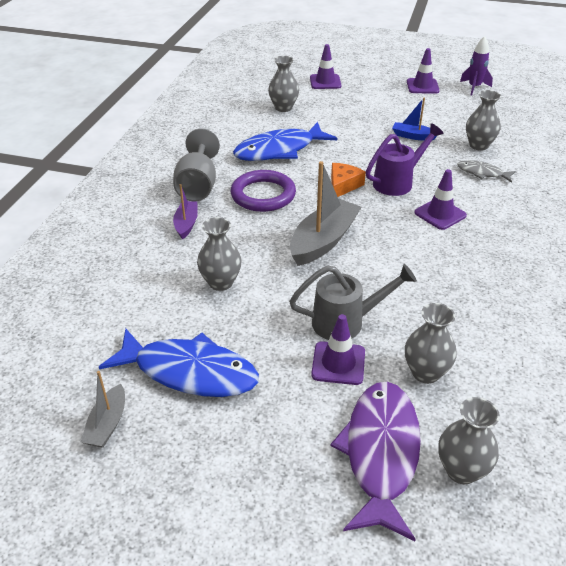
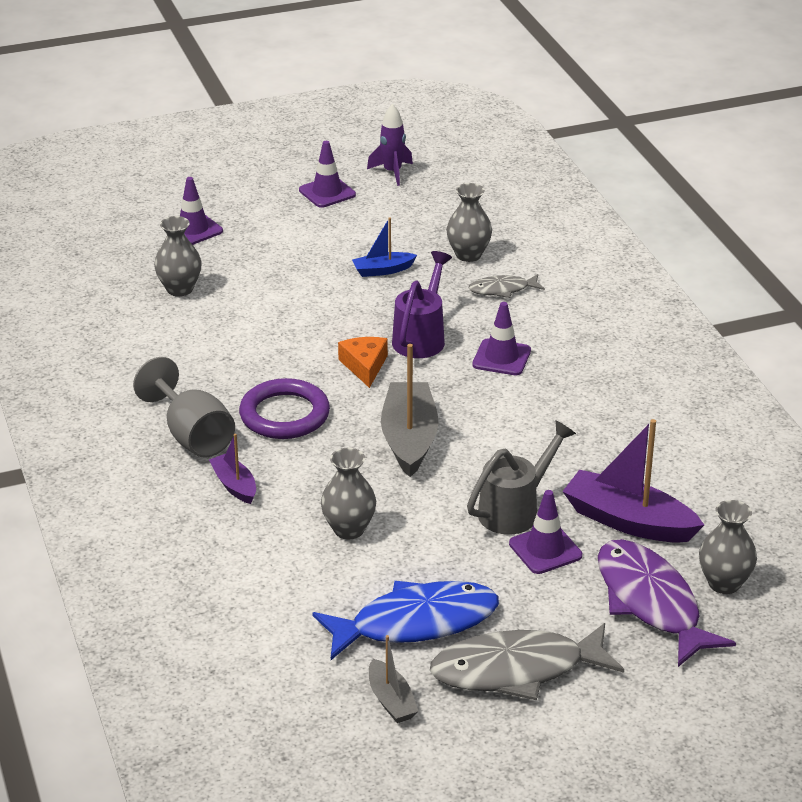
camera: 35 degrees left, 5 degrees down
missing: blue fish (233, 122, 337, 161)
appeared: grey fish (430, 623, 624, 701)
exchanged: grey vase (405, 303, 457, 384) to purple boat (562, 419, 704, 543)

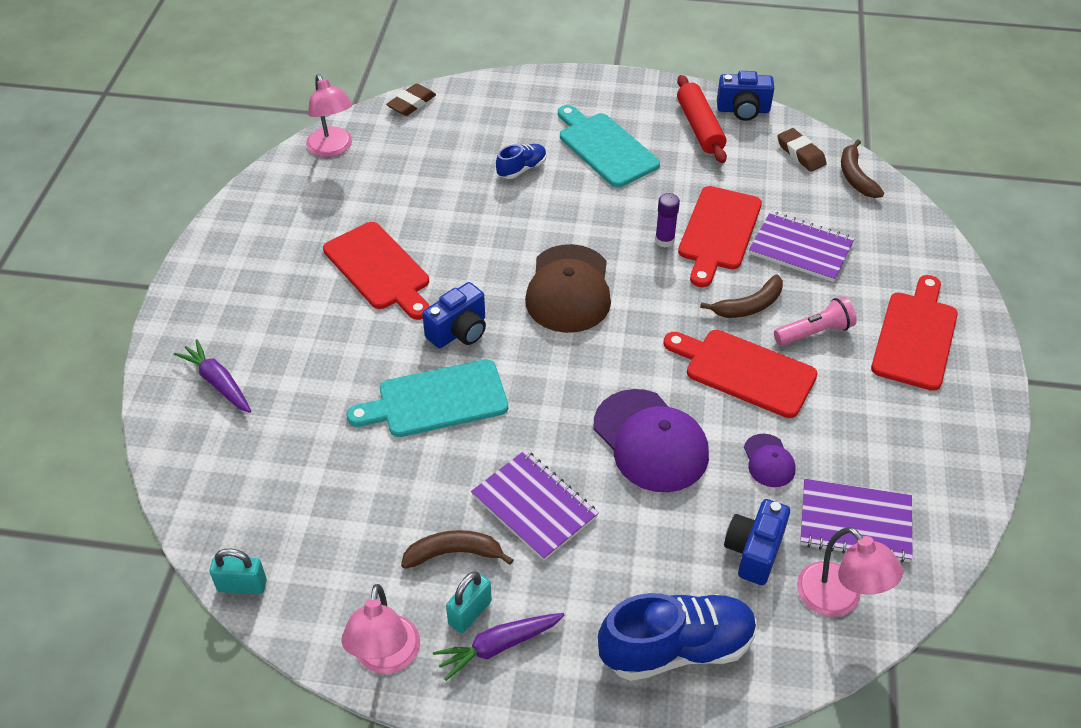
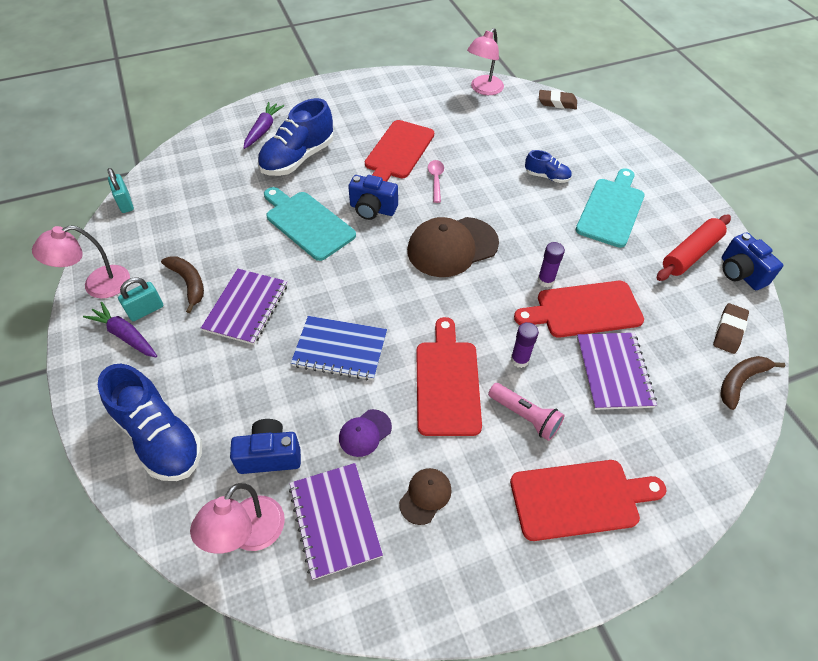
camera: 60 degrees right, 5 degrees up
appeared: blue shoe (258, 98, 334, 176); brown cap (399, 468, 452, 525); pink spoon (428, 160, 444, 203)
exchanged: purple cap (594, 389, 709, 492) to blue notebook (291, 316, 387, 381); brown banana (700, 275, 783, 318) to purple glue stick (511, 322, 539, 368)
spun: turquoise padlock (446, 571, 492, 633) = (118, 278, 164, 321) 45 degrees counterclockwise

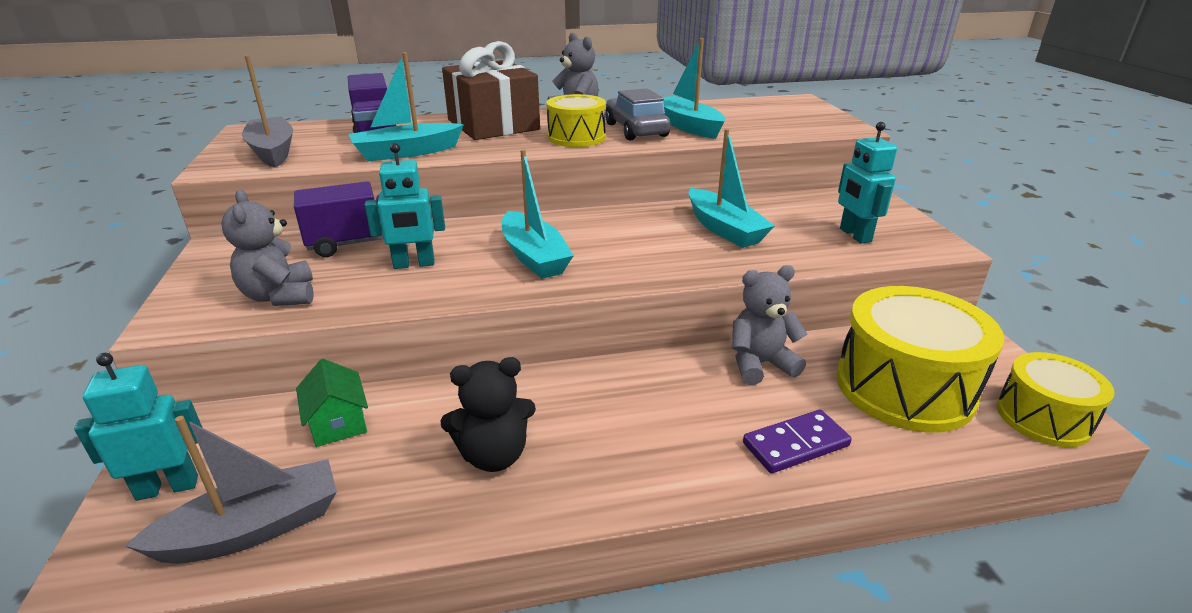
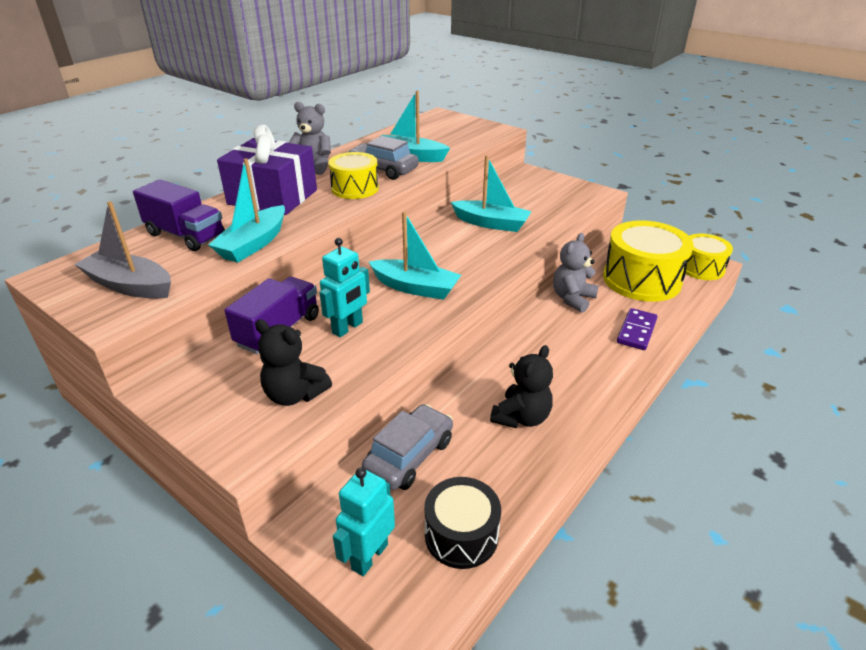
camera: 40 degrees left, 5 degrees up
missing: turquoise robot (838, 122, 897, 244)
exchanged: grey boat (125, 416, 337, 564) to black drum (424, 477, 501, 569); green house (296, 359, 368, 447) to grey car (362, 404, 453, 490)
colour: grey teddy bear (221, 190, 314, 306) to black teddy bear (255, 319, 332, 406); brown gift (442, 41, 540, 140) to purple gift (217, 124, 317, 215)

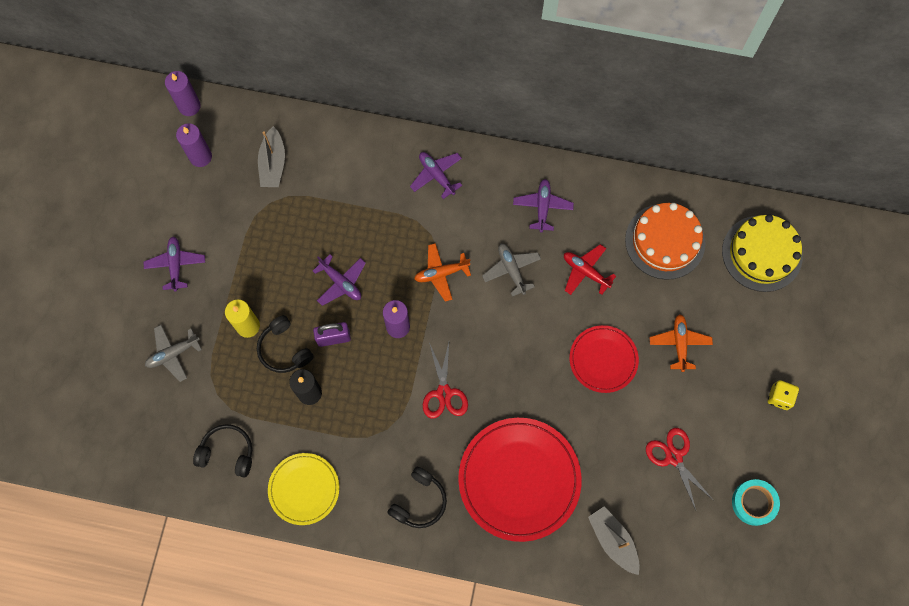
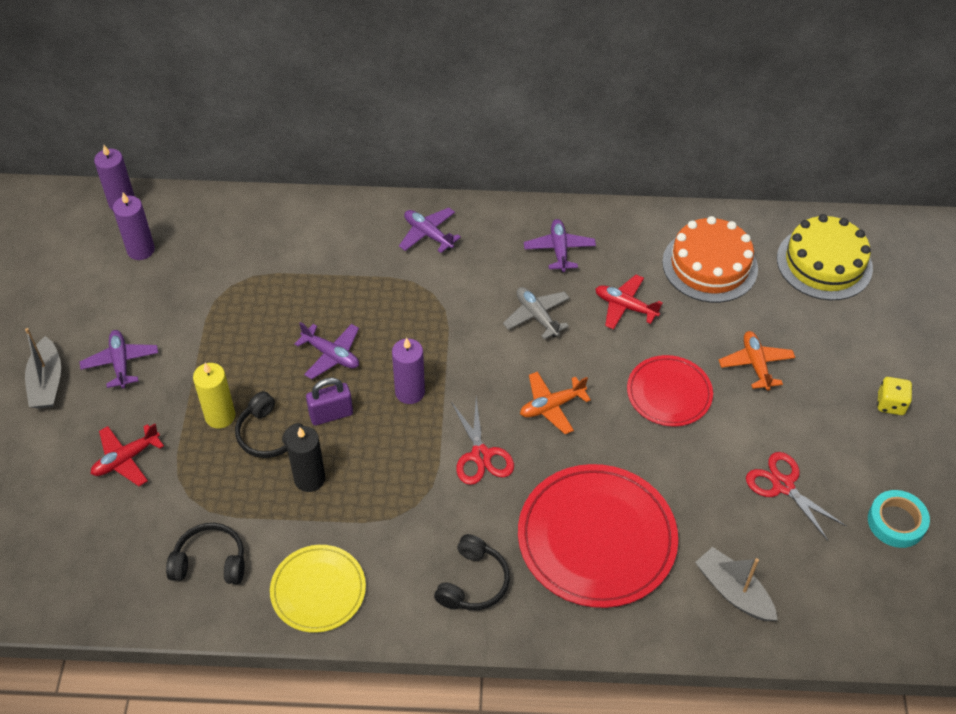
camera: 10 degrees left, 20 degrees down
relocated: grey boat (258, 126, 285, 187) to (25, 328, 61, 409); orange plane (414, 243, 471, 301) to (520, 371, 591, 434)
colour: grey plane (145, 325, 202, 382) to red plane (91, 423, 164, 486)

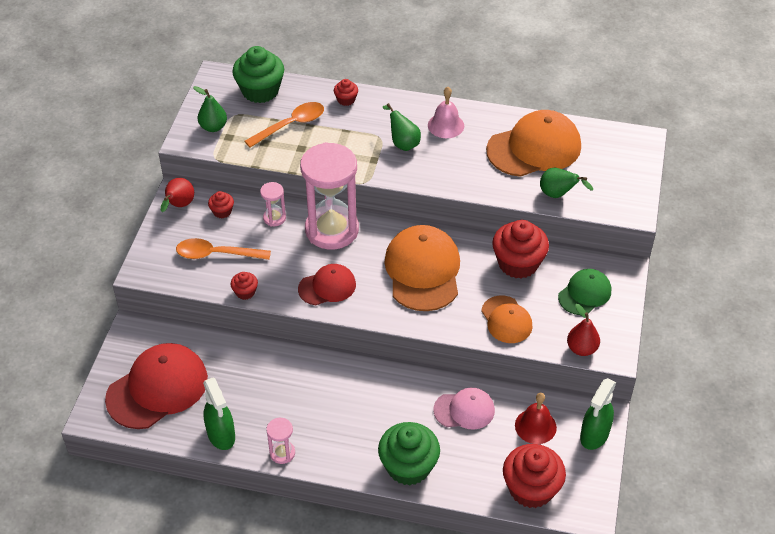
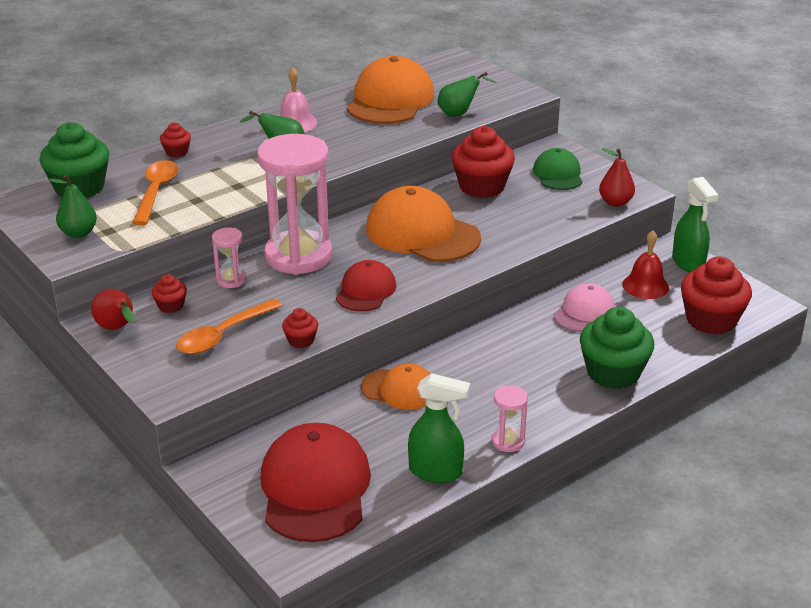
camera: 50 degrees left, 15 degrees down
relocated: orange cap (481, 295, 533, 343) to (361, 364, 431, 410)

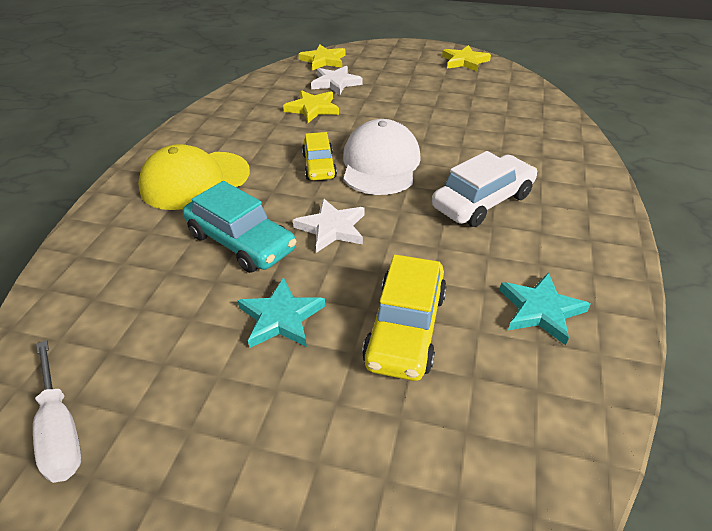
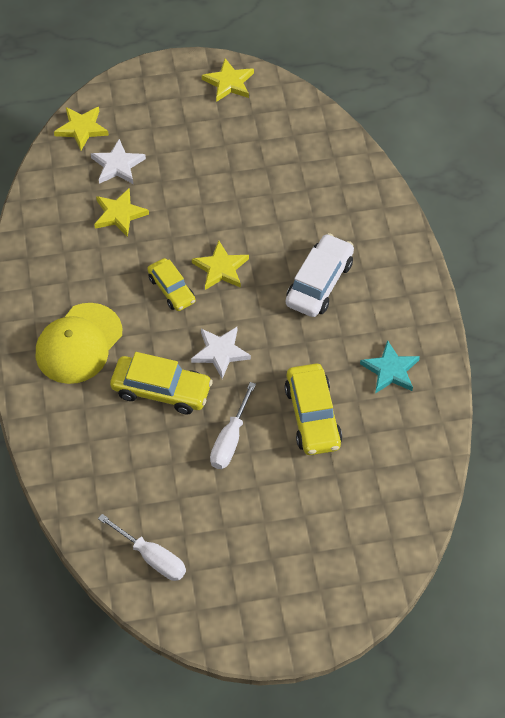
camera: 25 degrees left, 15 degrees up
exchanged: turquoise star (237, 277, 325, 348) to white screwdriver (210, 382, 256, 469); white cap (343, 119, 421, 195) to yellow star (192, 241, 249, 290)
colour: turquoise car (183, 181, 297, 273) to yellow car (110, 352, 213, 415)

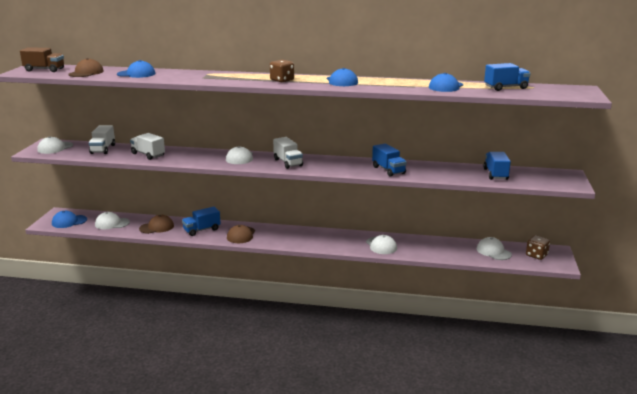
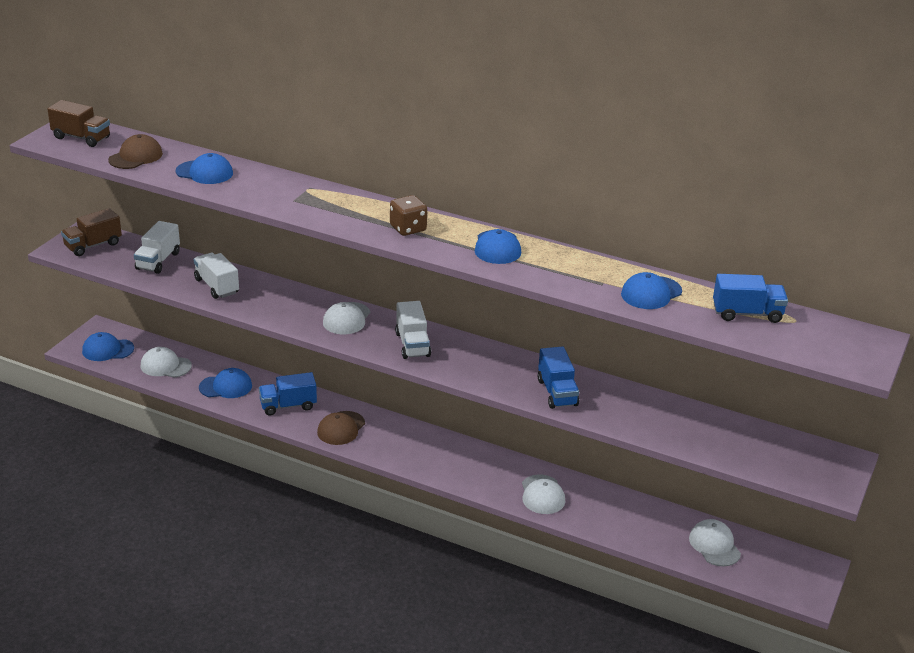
camera: 15 degrees right, 10 degrees up
missing: blue truck (483, 152, 511, 180); brown dice (526, 235, 550, 260)
exchanged: white cap (37, 136, 73, 154) to brown truck (61, 208, 122, 256)
colour: brown cap (139, 215, 174, 234) to blue cap (199, 368, 252, 398)

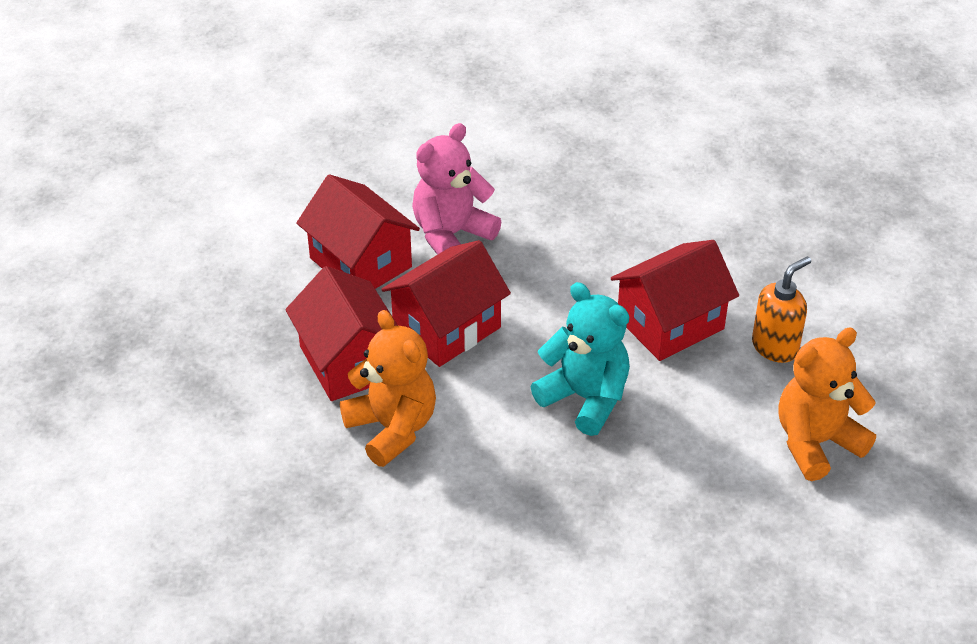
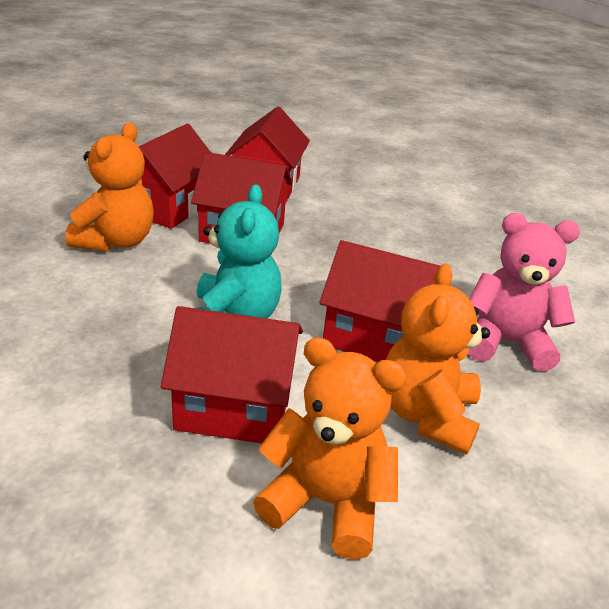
camera: 50 degrees right, 10 degrees down
appeared: red house (161, 306, 303, 443)
relocated: pink teddy bear (412, 123, 501, 255) to (468, 213, 580, 371)
exchanged: orange soap dispenser (752, 256, 811, 363) to orange teddy bear (386, 263, 490, 455)

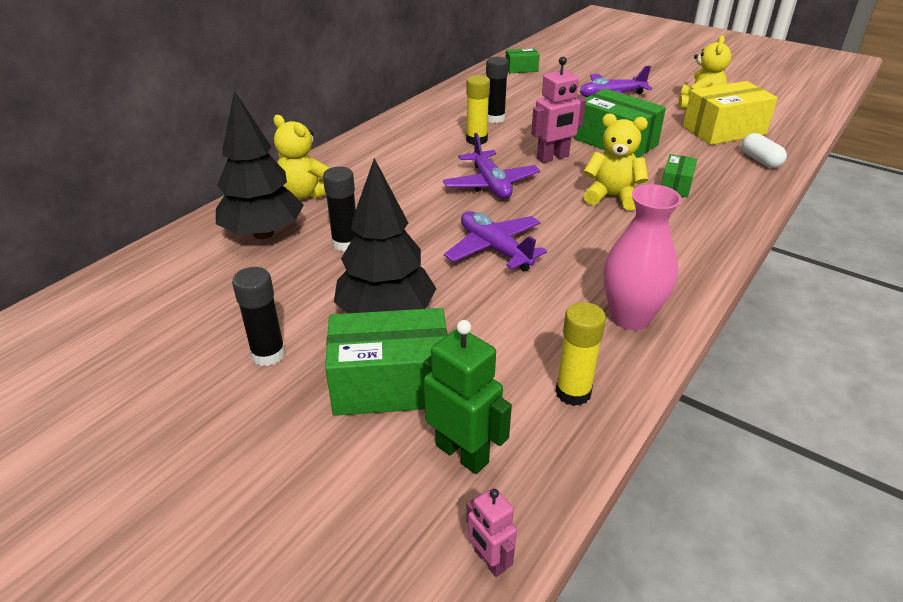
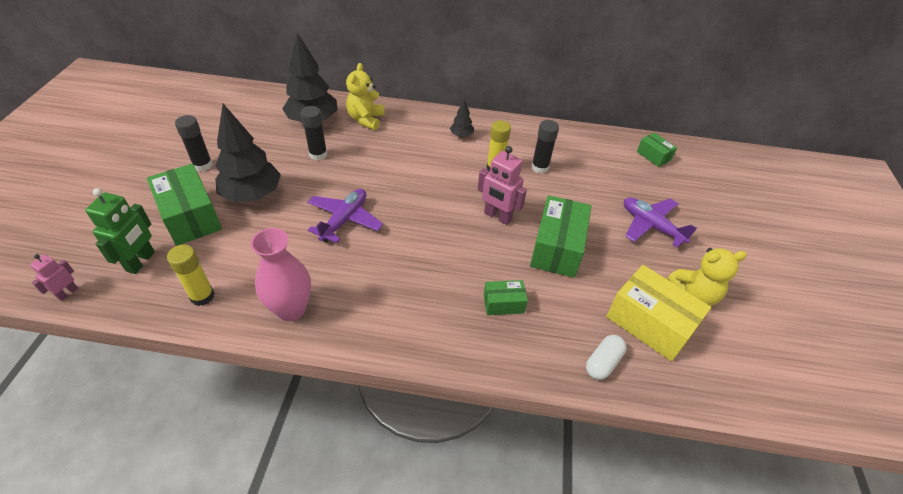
camera: 60 degrees right, 10 degrees up
missing: purple plane (443, 133, 540, 199); yellow teddy bear (584, 113, 648, 210)
appeared: black tree (450, 99, 474, 137)

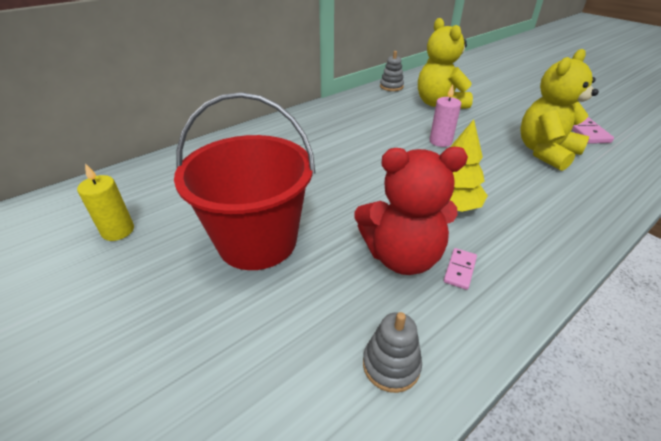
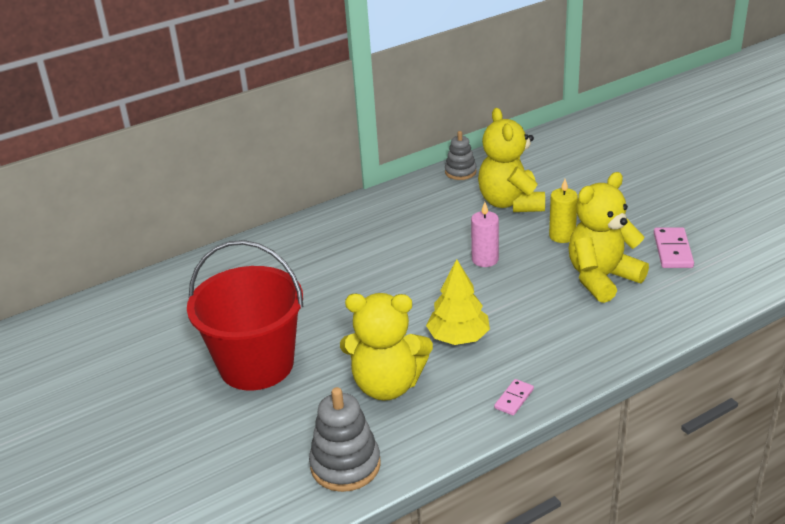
camera: 10 degrees right, 5 degrees down
relocated: yellow candle (77, 163, 134, 241) to (549, 179, 578, 243); pink domino (444, 248, 477, 290) to (494, 379, 534, 416)
colour: red teddy bear (354, 147, 468, 275) to yellow teddy bear (340, 293, 433, 401)
size: grey stacking toy (363, 312, 422, 393) = (309, 387, 381, 492) x1.55

